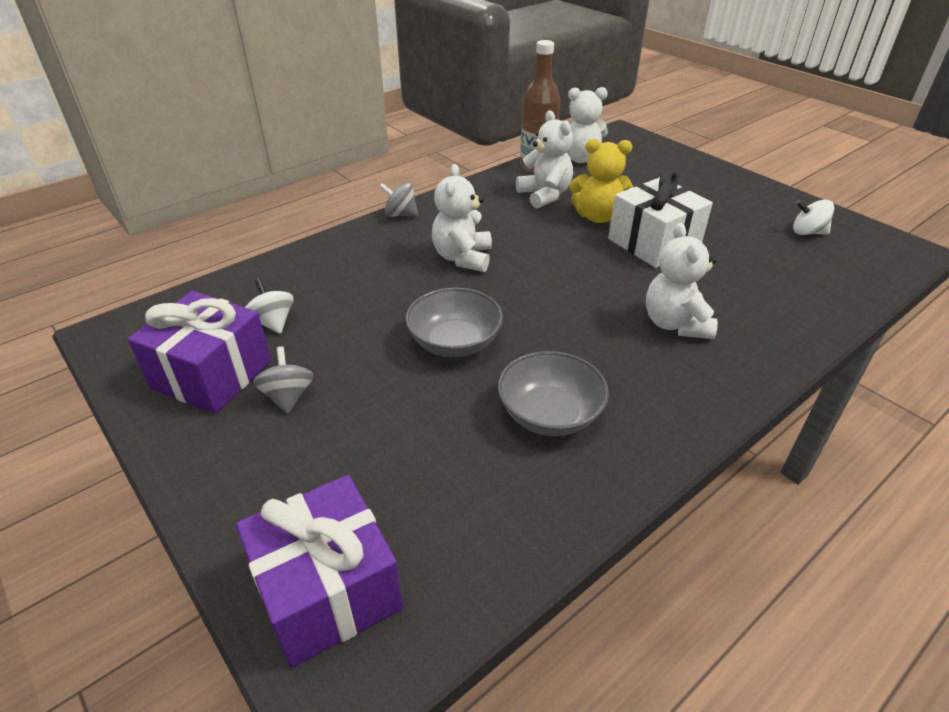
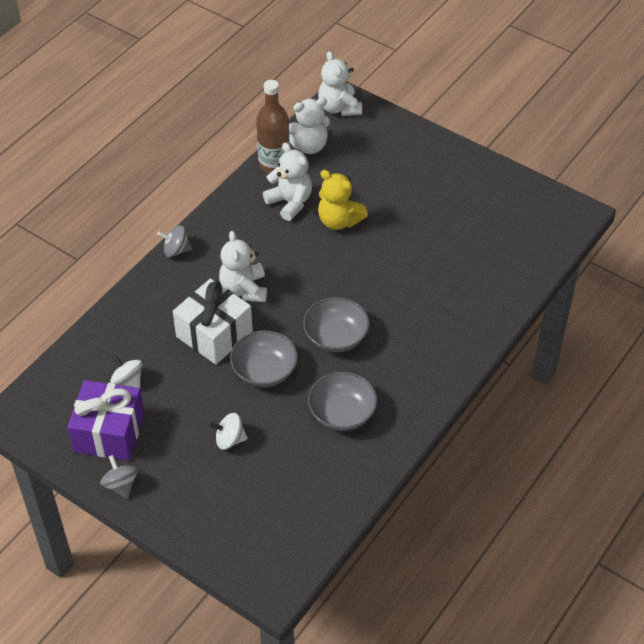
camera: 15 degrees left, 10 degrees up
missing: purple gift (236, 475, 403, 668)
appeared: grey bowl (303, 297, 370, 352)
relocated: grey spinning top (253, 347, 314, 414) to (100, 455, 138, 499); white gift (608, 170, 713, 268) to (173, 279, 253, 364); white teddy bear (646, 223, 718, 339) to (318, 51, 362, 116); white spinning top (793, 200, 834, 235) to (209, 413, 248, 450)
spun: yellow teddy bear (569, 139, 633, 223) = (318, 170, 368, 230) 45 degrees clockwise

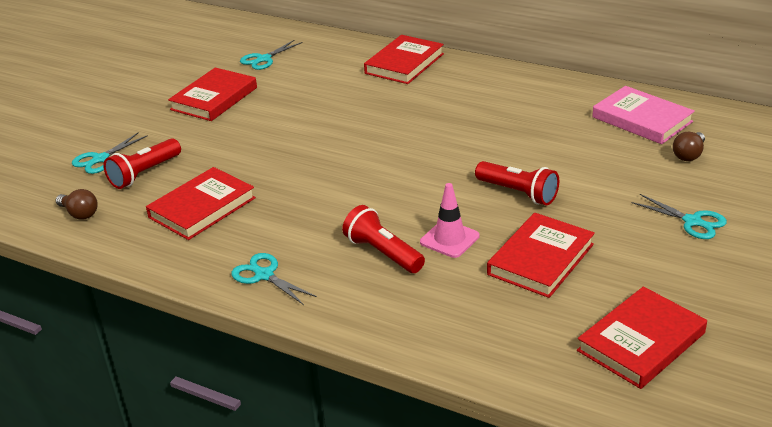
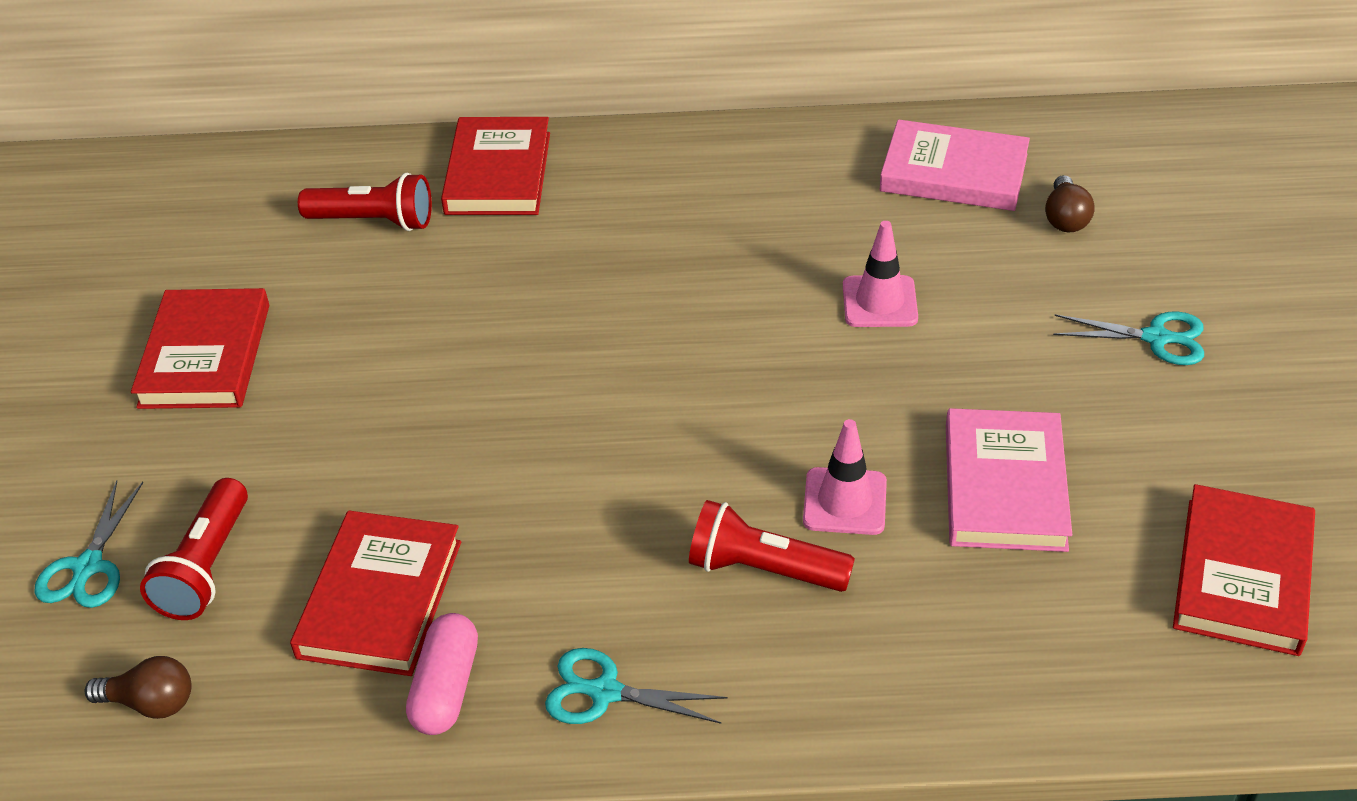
camera: 30 degrees left, 10 degrees up
missing: turquoise scissors (240, 40, 303, 70)
appeared: pink capsule (406, 613, 478, 735); pink traffic cone (843, 221, 918, 327)
relocated: red flashlight (475, 161, 559, 205) to (298, 173, 432, 231)
colour: red book (487, 213, 595, 298) to pink book (946, 408, 1072, 552)

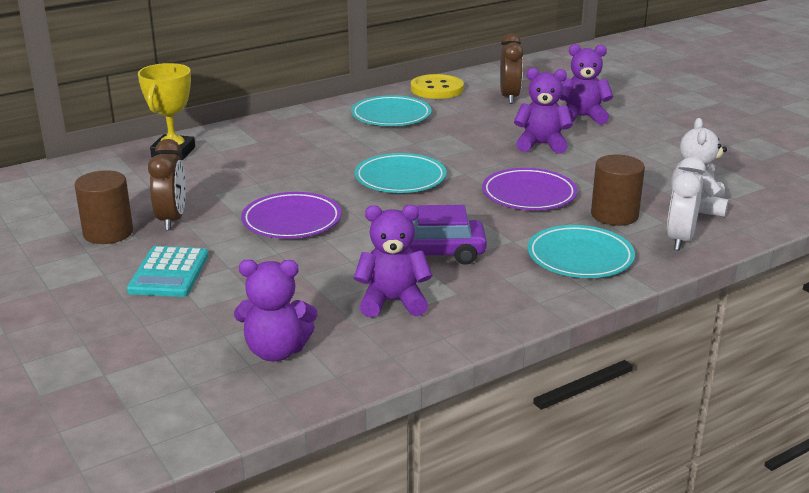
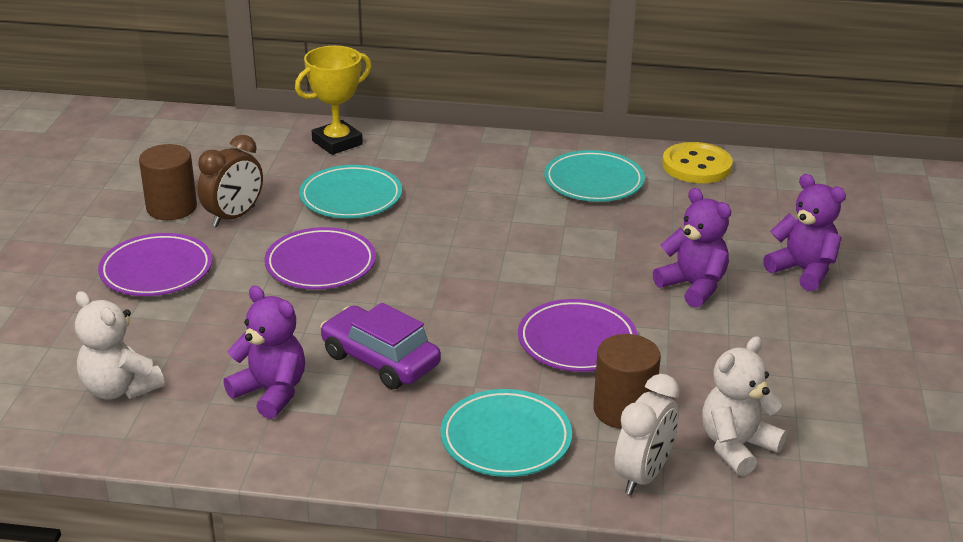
camera: 40 degrees right, 5 degrees up
missing: brown clock (500, 33, 524, 104)
relocated: turquoise plate (355, 153, 446, 193) to (299, 165, 402, 218)
exchanged: turquoise calculator (127, 246, 209, 297) to purple plate (98, 233, 212, 296)
colour: purple teddy bear (234, 259, 317, 361) to white teddy bear (75, 291, 165, 399)
spun: white clock (667, 157, 706, 251) = (614, 374, 680, 495) 150 degrees clockwise

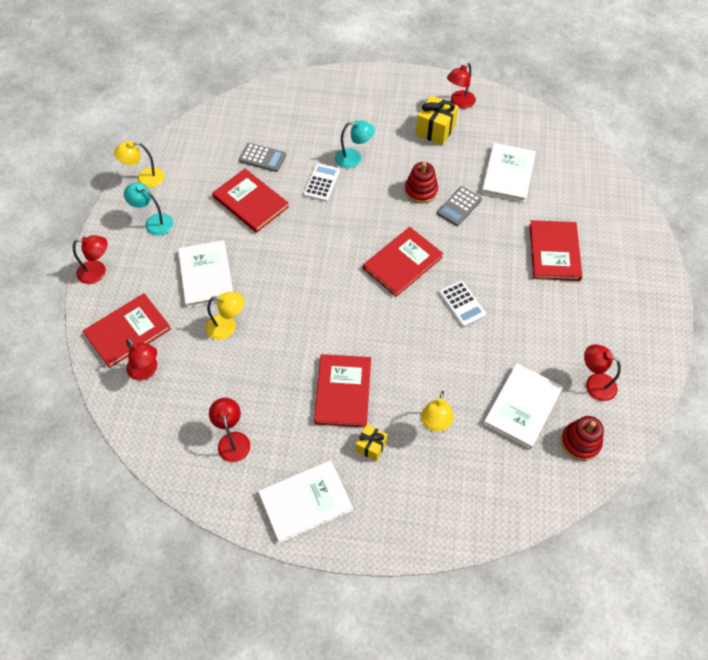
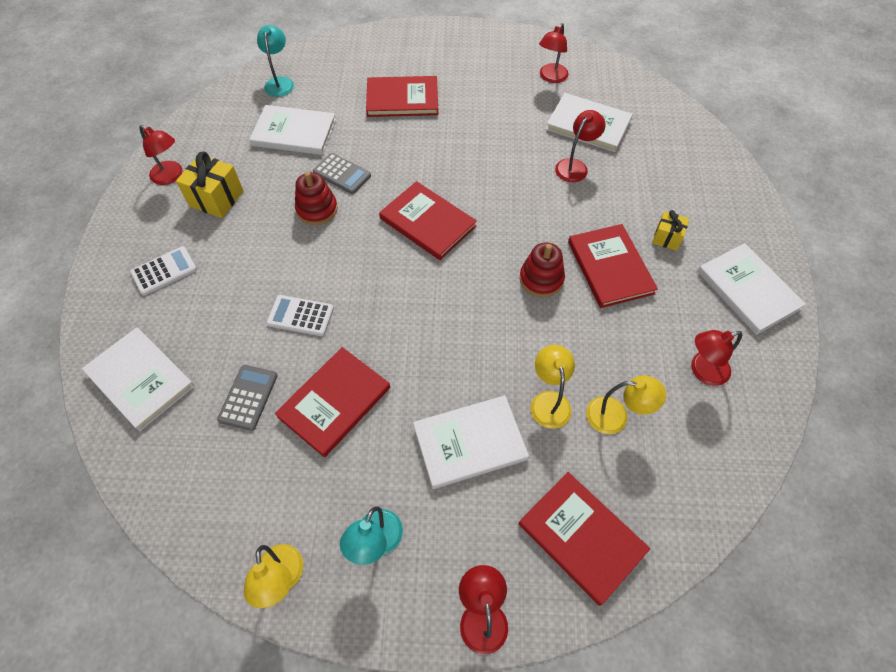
camera: 95 degrees left, 0 degrees up
appeared: white book (82, 327, 195, 431)
relocated: red lamp (126, 338, 157, 380) to (555, 110, 606, 182); turquoise lamp (335, 120, 375, 168) to (257, 25, 294, 97); yellow lamp (421, 391, 454, 432) to (586, 375, 666, 434); white calculator (439, 280, 486, 327) to (130, 246, 197, 296); red stacking toy (561, 416, 604, 461) to (520, 242, 565, 297)
spun: red book (314, 354, 371, 428) = (568, 224, 658, 308) 75 degrees clockwise

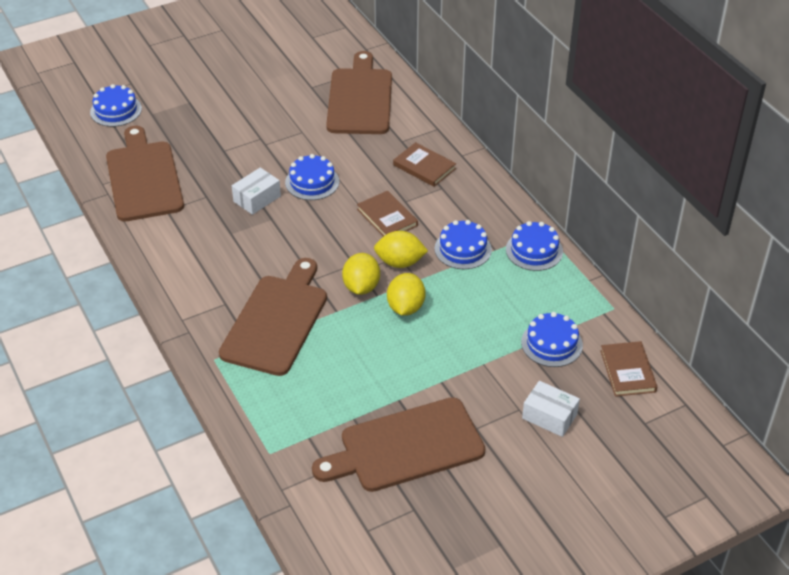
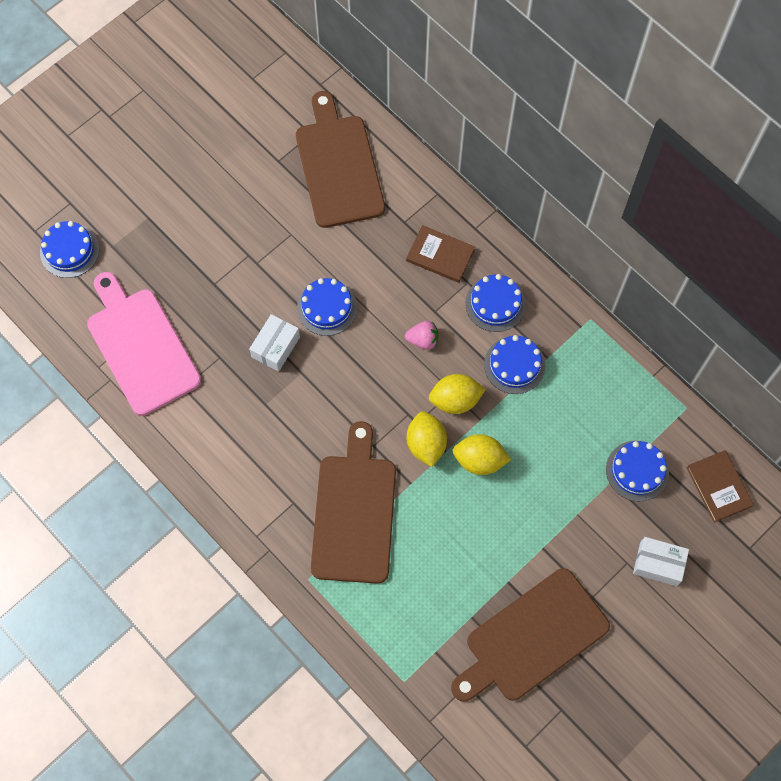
camera: 15 degrees left, 25 degrees up
relocated: blue cake (506, 221, 563, 271) to (466, 274, 526, 332)
exchanged: brown book (357, 191, 418, 237) to pink strawberry (405, 321, 438, 350)
colour: brown cutting board (106, 126, 184, 221) to pink cutting board (87, 272, 201, 416)
spun: yellow lemon (387, 273, 426, 316) = (453, 434, 511, 475) 75 degrees counterclockwise

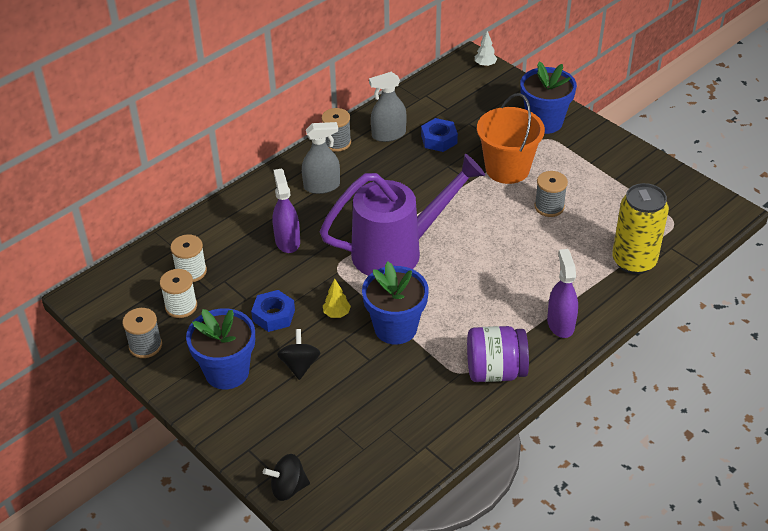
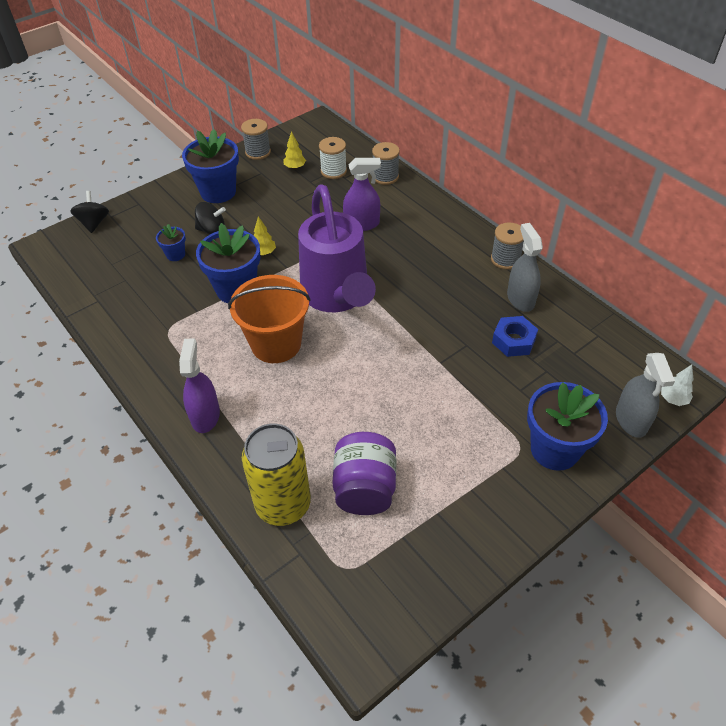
camera: 95 degrees right, 5 degrees up
missing: blue nut (251, 290, 295, 332)
appeared: blue flower pot (156, 224, 186, 261)
relocated: grey spray bottle (302, 122, 340, 194) to (616, 353, 675, 438); purple jar (467, 326, 529, 382) to (332, 432, 396, 515); orange bucket (477, 93, 545, 184) to (228, 275, 311, 363); grey spool (534, 171, 568, 217) to (372, 142, 400, 185)
exchanged: white spool (160, 269, 197, 318) to yellow tree (284, 131, 306, 169)
spun: purple spray bottle (547, 249, 578, 338) = (179, 339, 220, 433) 90 degrees counterclockwise

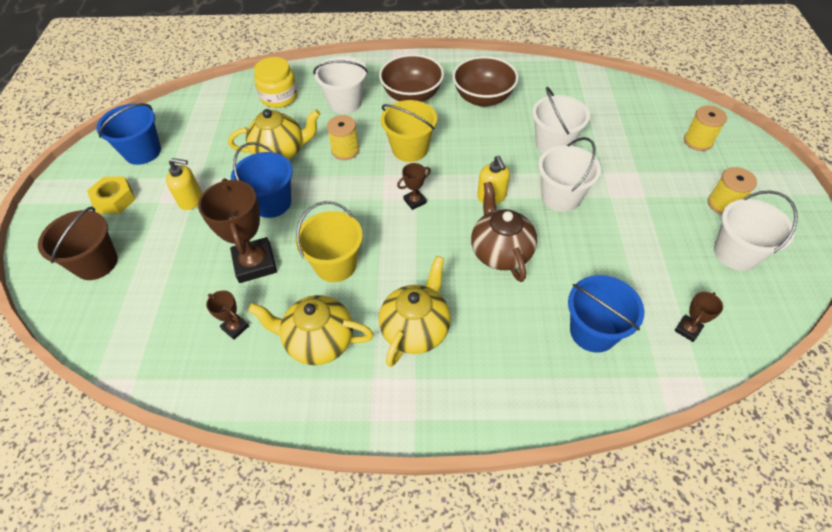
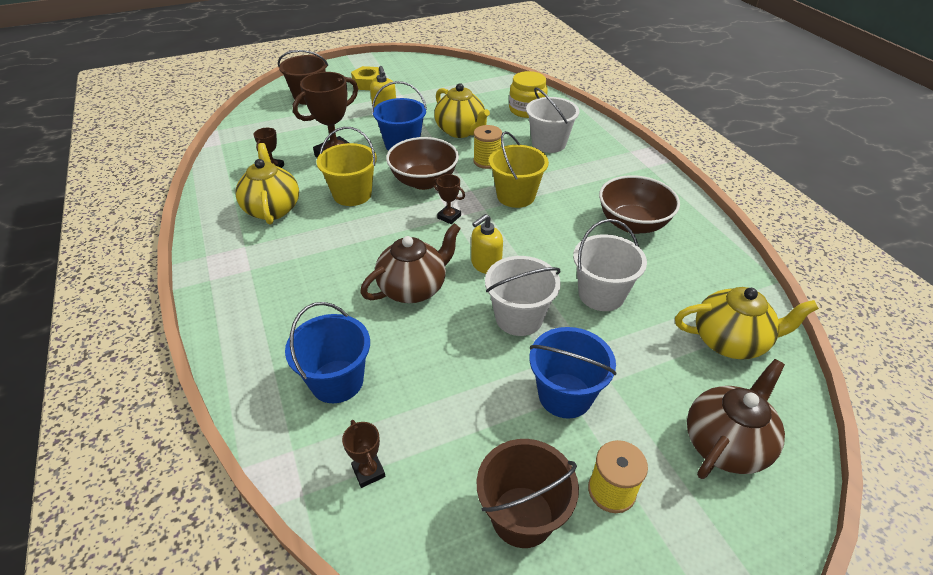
camera: 65 degrees right, 10 degrees down
relocated: blue bucket (96, 103, 161, 165) to (529, 327, 616, 419); brown bowl (379, 54, 444, 102) to (386, 137, 459, 190); yellow teapot (379, 256, 451, 367) to (675, 287, 819, 360)
exchanged: yellow spool (684, 105, 727, 151) to brown teapot (687, 359, 785, 479)
colour: white bucket (714, 190, 798, 271) to brown bucket (477, 439, 579, 548)
spun: brown trophy (674, 292, 723, 342) = (342, 420, 385, 488) 45 degrees clockwise

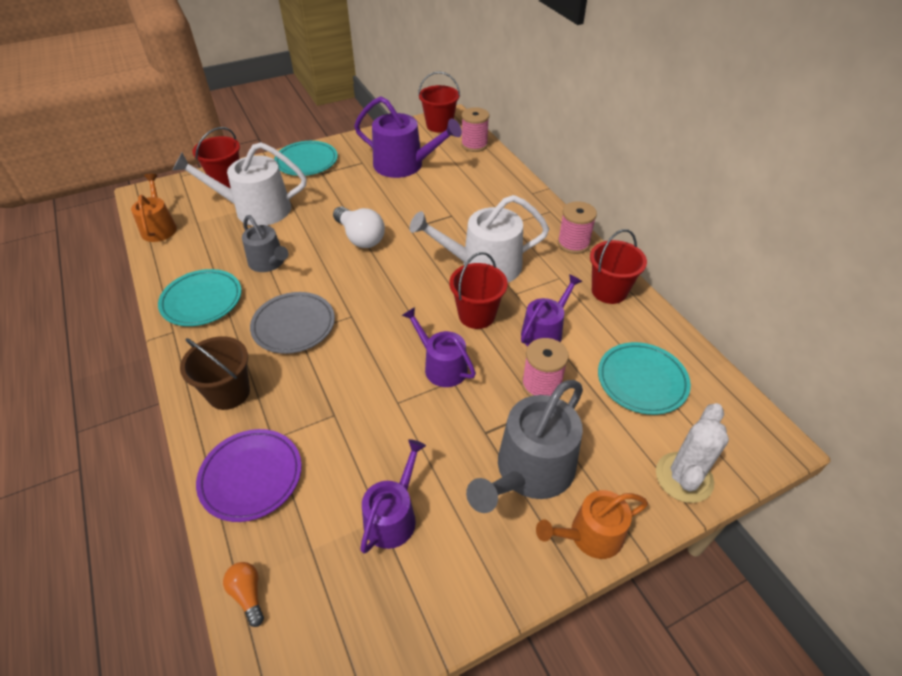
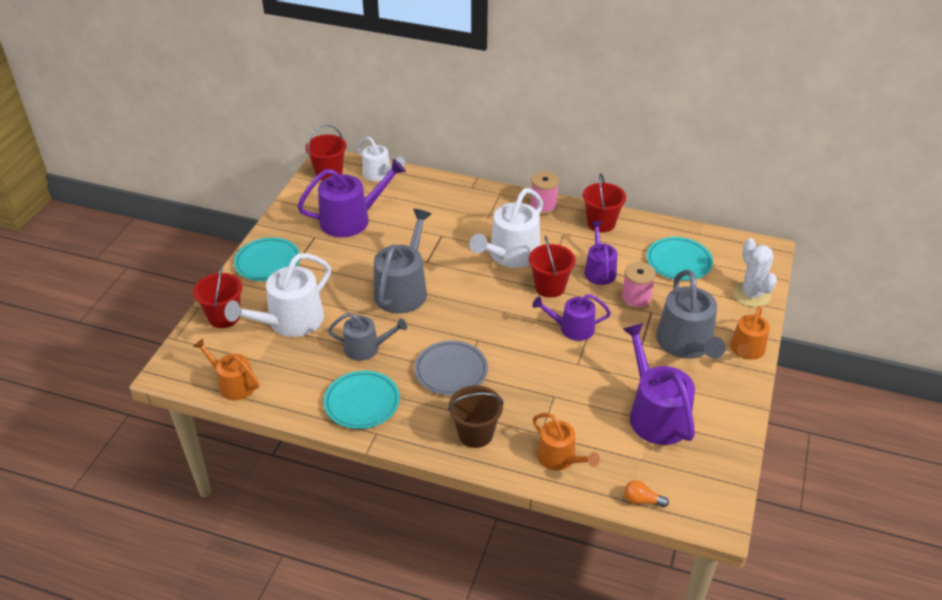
camera: 45 degrees left, 5 degrees down
exchanged: purple plate (196, 429, 302, 522) to orange watering can (533, 413, 600, 470); white light bulb (333, 206, 385, 248) to grey watering can (374, 209, 431, 313); pink spool (461, 107, 489, 152) to white watering can (357, 137, 405, 181)
size: purple watering can (360, 439, 426, 554) = (623, 323, 695, 445) x1.62

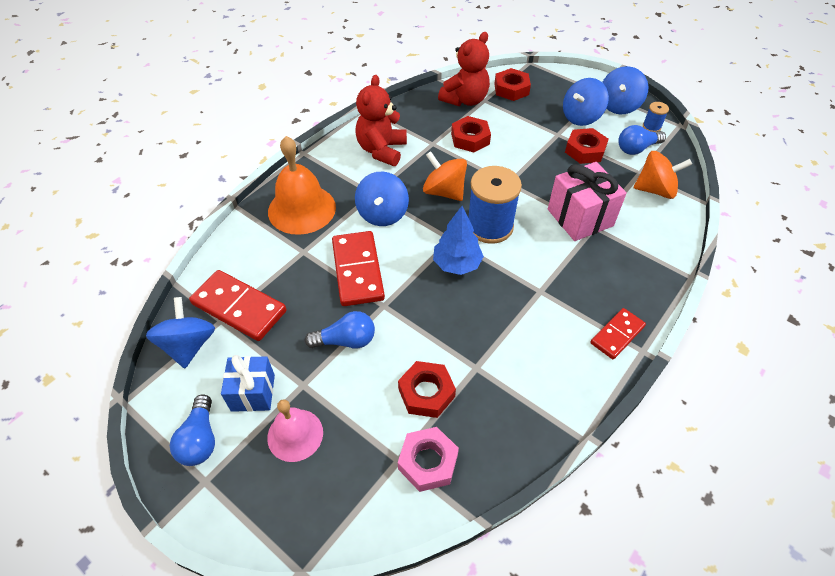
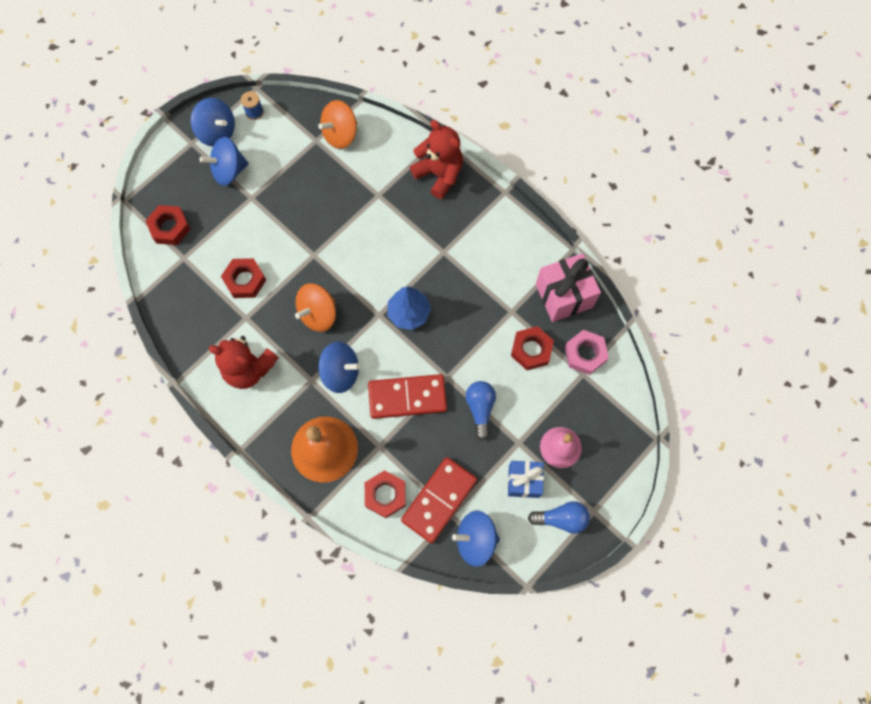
camera: 85 degrees left, 20 degrees up
missing: blue spool (468, 166, 522, 244); red domino (591, 308, 646, 359); blue light bulb (618, 125, 666, 155)
relocated: red teddy bear (438, 32, 490, 106) to (410, 120, 463, 199); pink gift (548, 162, 627, 241) to (536, 253, 601, 322); red nut (565, 128, 609, 164) to (365, 470, 406, 518)
spun: blue spinning top (563, 78, 609, 126) = (200, 137, 249, 186) 105 degrees clockwise; orange spinning top (634, 151, 692, 199) = (318, 100, 357, 149) 135 degrees counterclockwise

